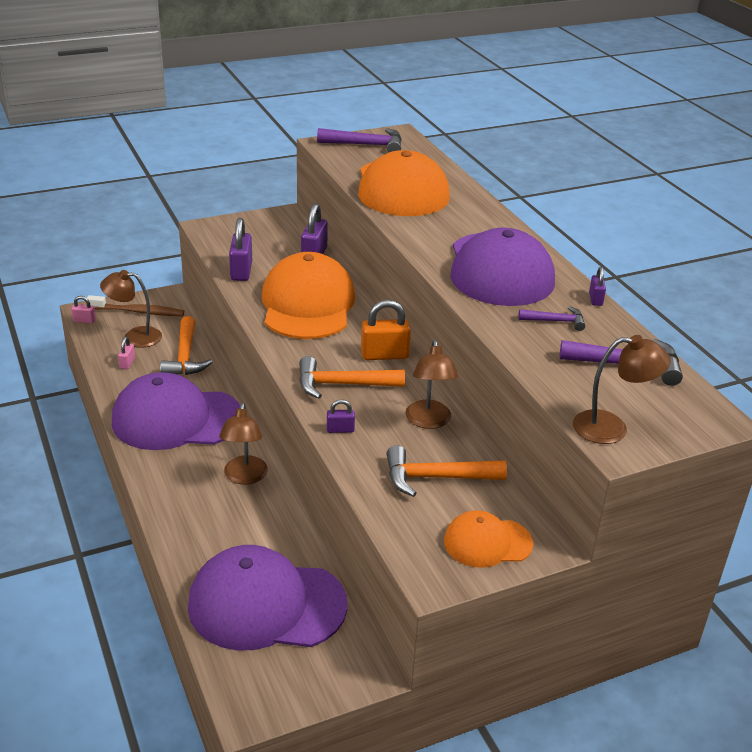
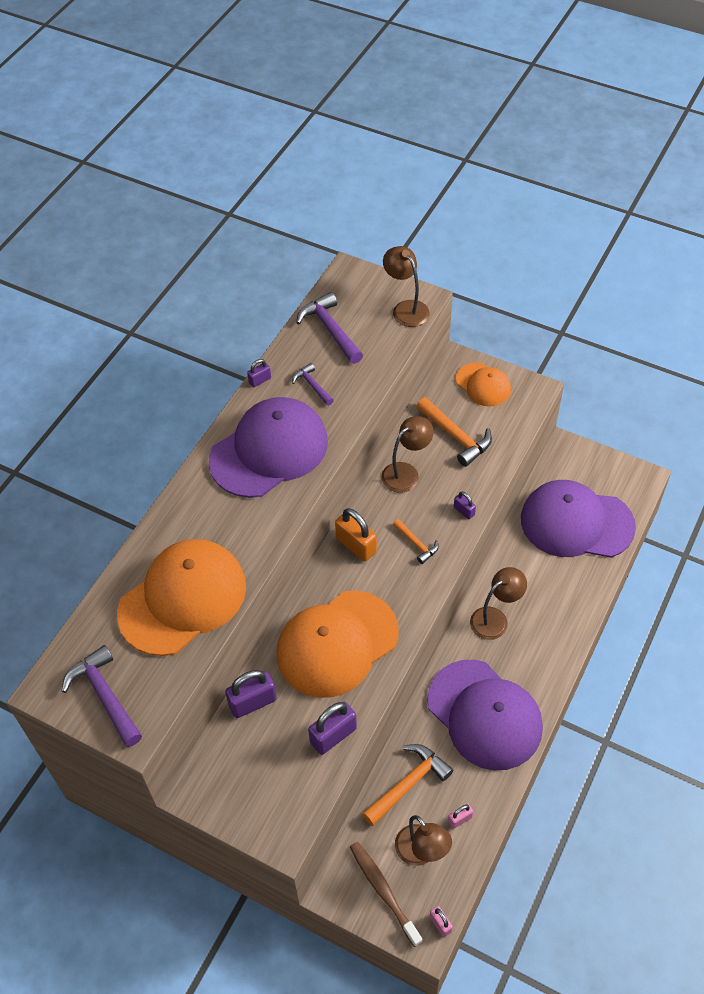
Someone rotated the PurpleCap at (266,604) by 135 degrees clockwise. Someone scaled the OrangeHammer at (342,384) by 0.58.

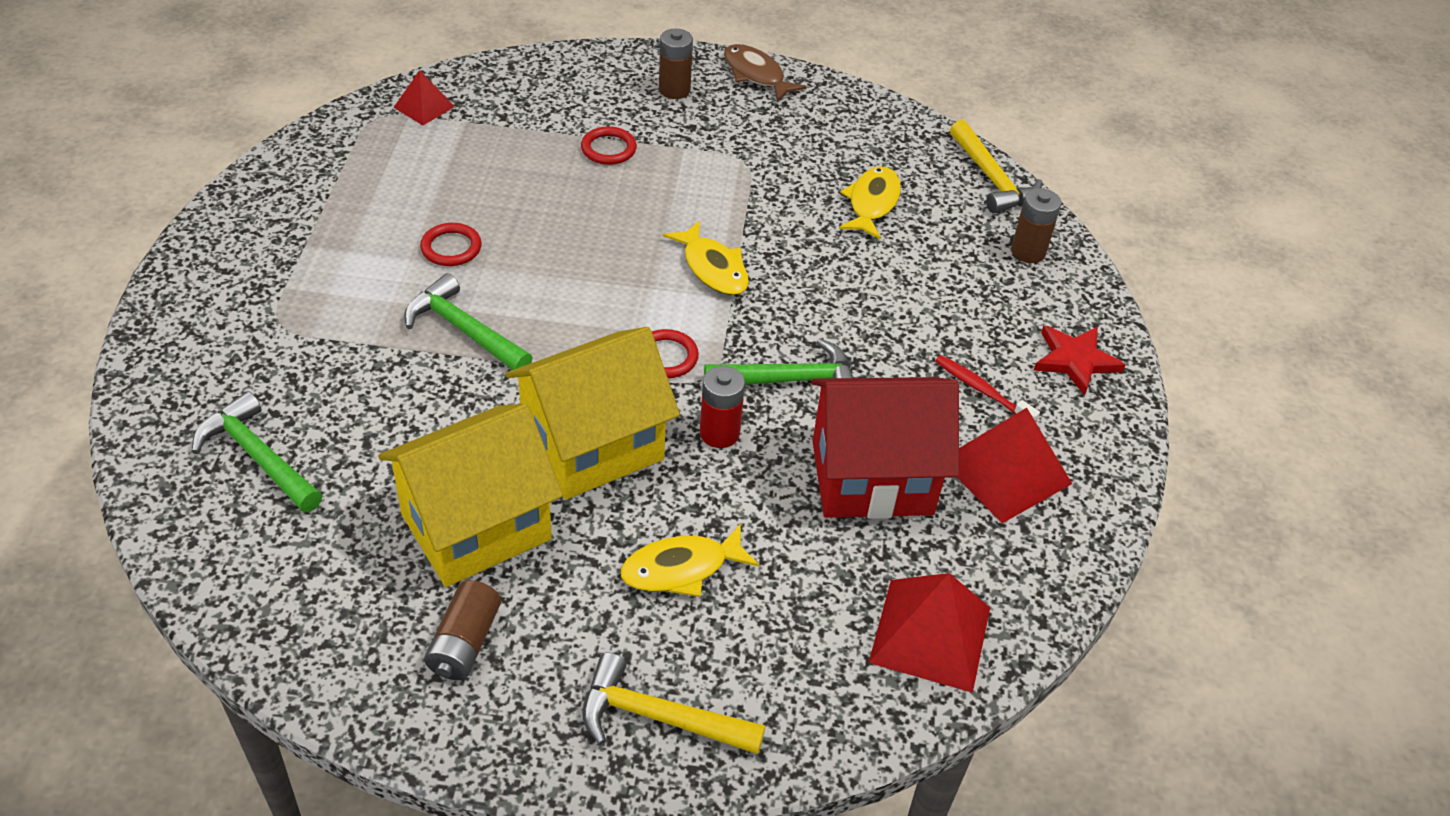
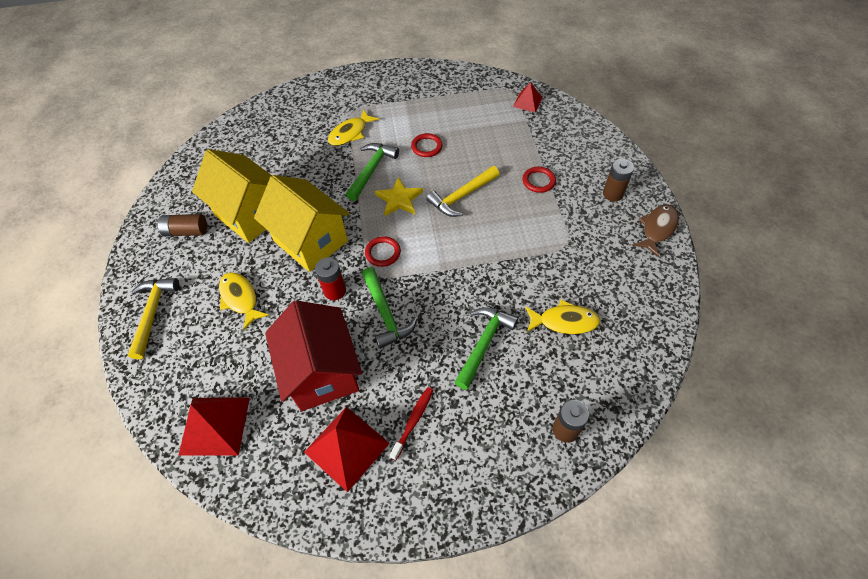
Someone took away the RedStar at (1075,360). Someone put down the YellowStar at (399,199). Someone carried the GreenHammer from (257,457) to (484,343). Someone carried the YellowFish from (713,268) to (350,133). Someone carried the YellowHammer from (992,179) to (462,196).

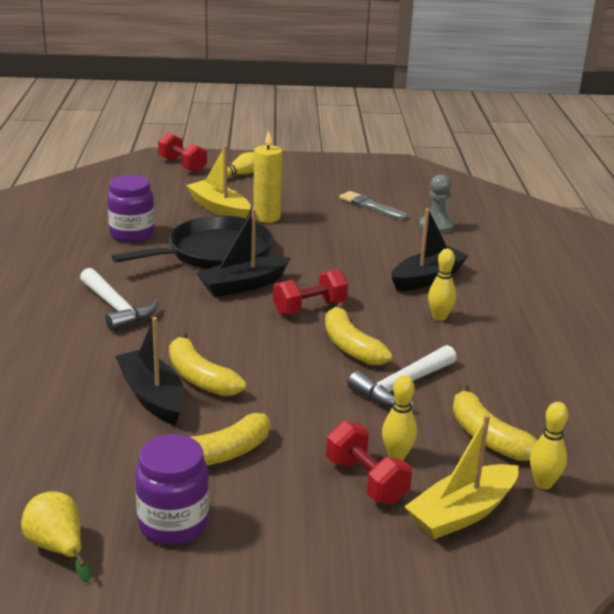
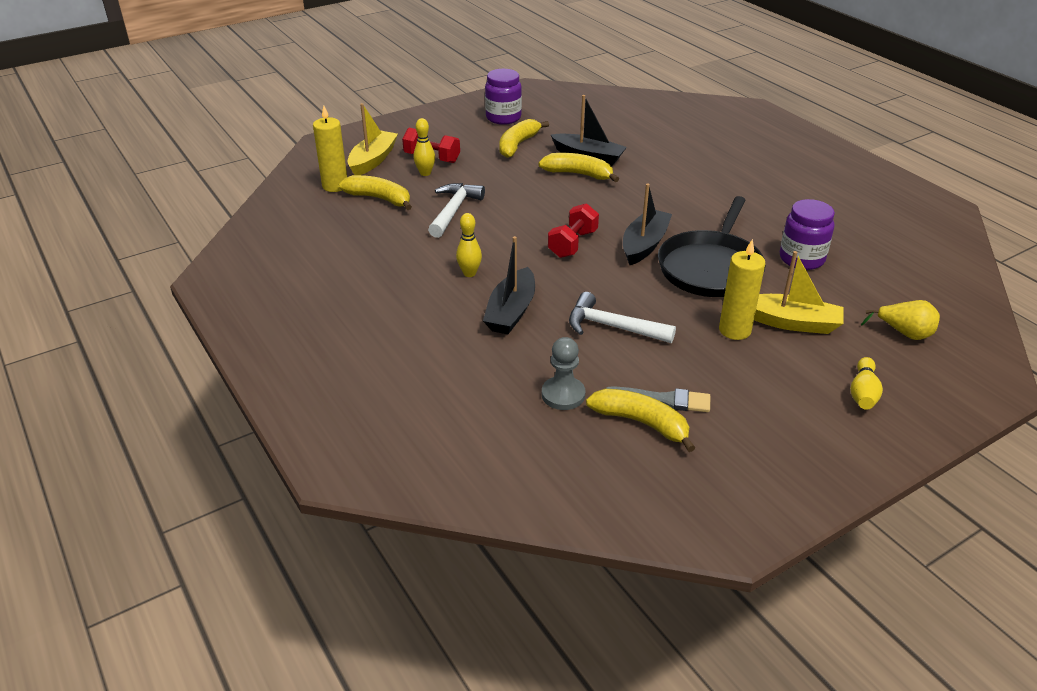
Someone took away the RedDumbbell at (182,165). Someone carried the YellowPear from (58,548) to (904,333). Someone carried the WhiteHammer from (116,308) to (612,327). Someone carried the YellowBanana from (350,346) to (641,423). Someone swapped the YellowBowlingPin at (543,483) for the YellowCandle at (335,186).

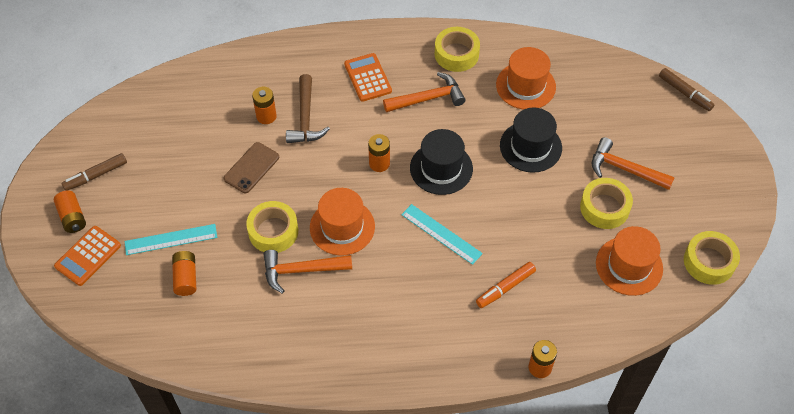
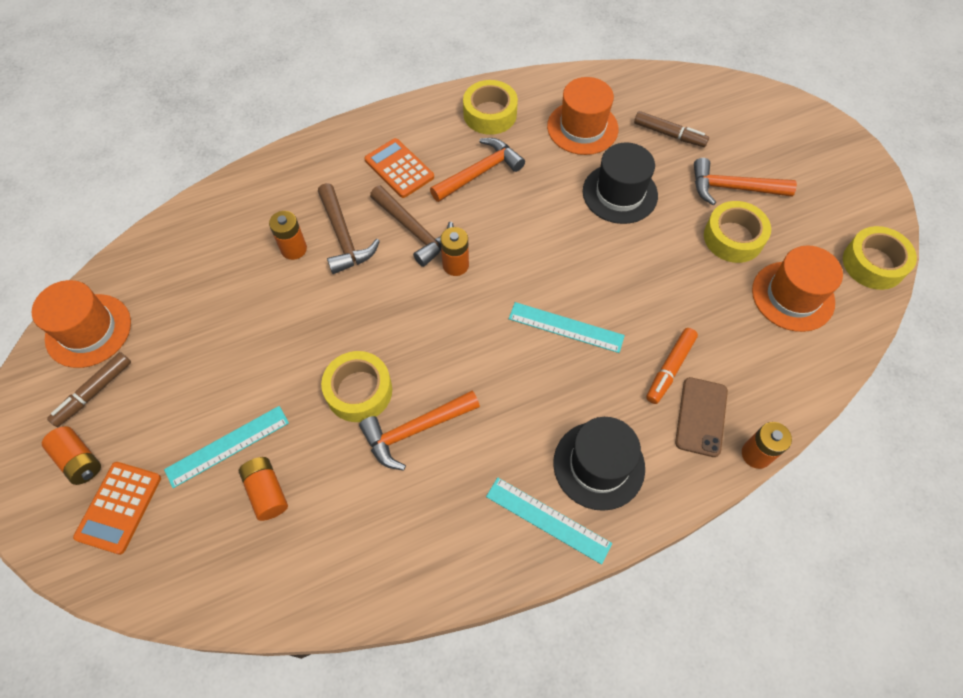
Someone put down the BrownHammer at (414,230). Someone put down the TurquoiseRuler at (548,520). Someone carried the BrownPhone from (251,168) to (701,417). Someone carried the OrangeHat from (342,227) to (88,330). Someone carried the BlackHat from (441,168) to (599,465). Someone carried the BrownMarker from (685,93) to (669,134).

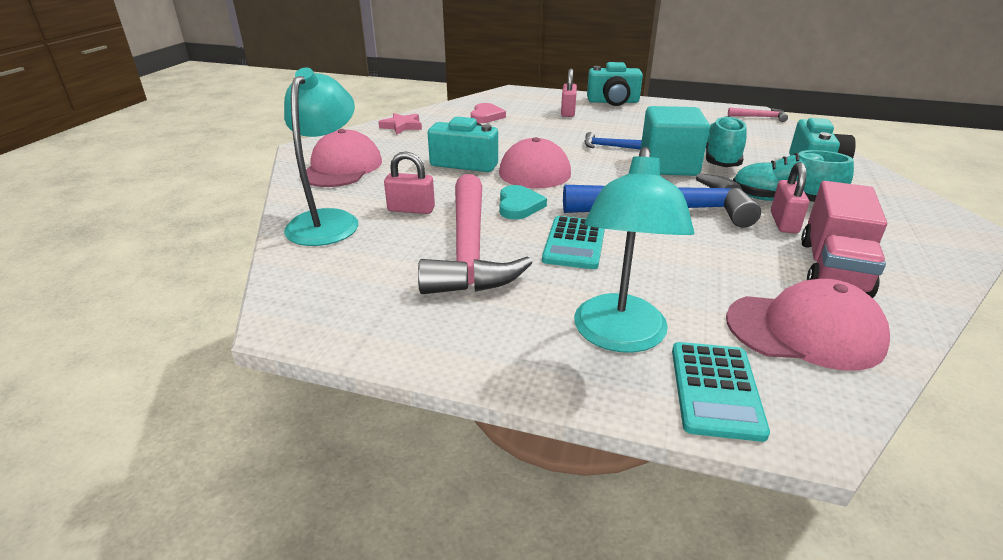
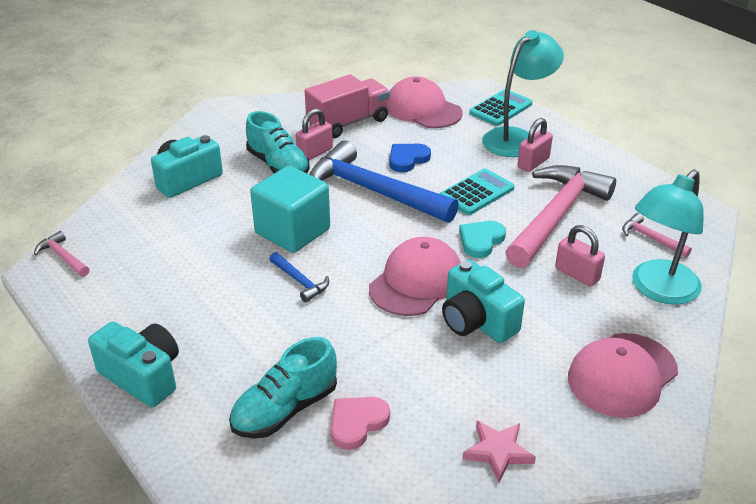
Someone put down the BlueHeart at (407,159). Someone put down the PinkHammer at (650,238). Someone carried the PinkPadlock from (568,112) to (533,163). Someone carried the TurquoiseShoe from (719,159) to (285,409).

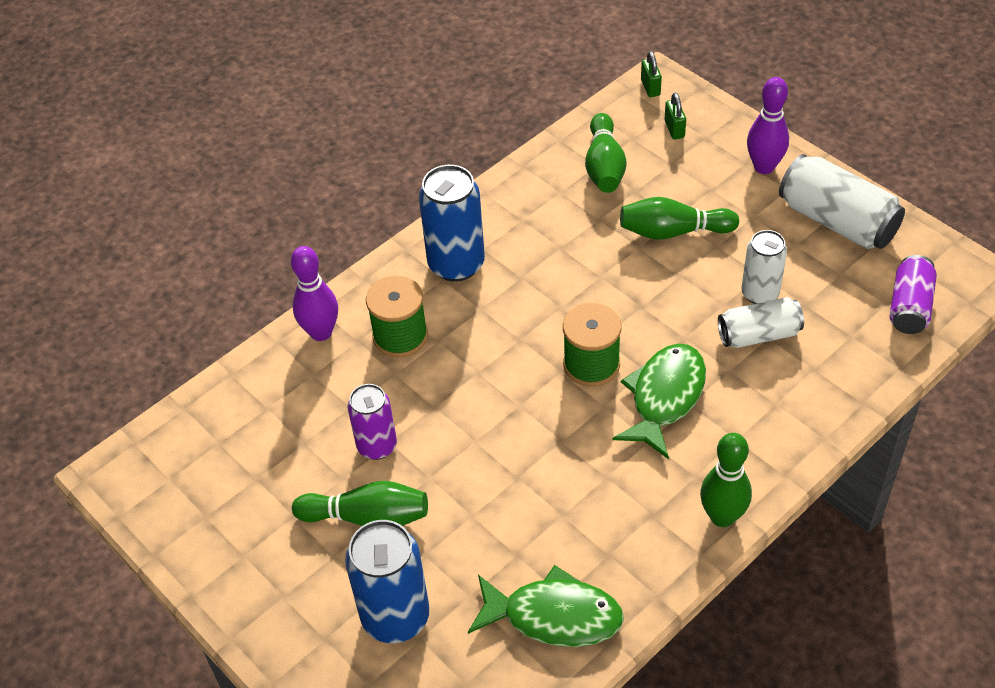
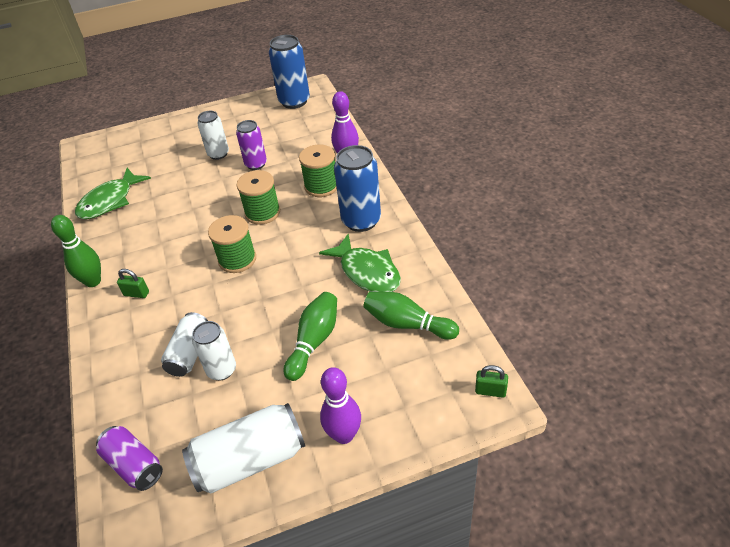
Someone put down the GreenSpool at (262,212). Someone carried the BlueCan from (395,617) to (294,101). Someone carried the GreenFish from (665,397) to (367,272). Someone carried the GreenPadlock from (674,129) to (136,294). Someone swapped the GreenBowlingPin at (367,517) for the WhiteCan at (218,154).

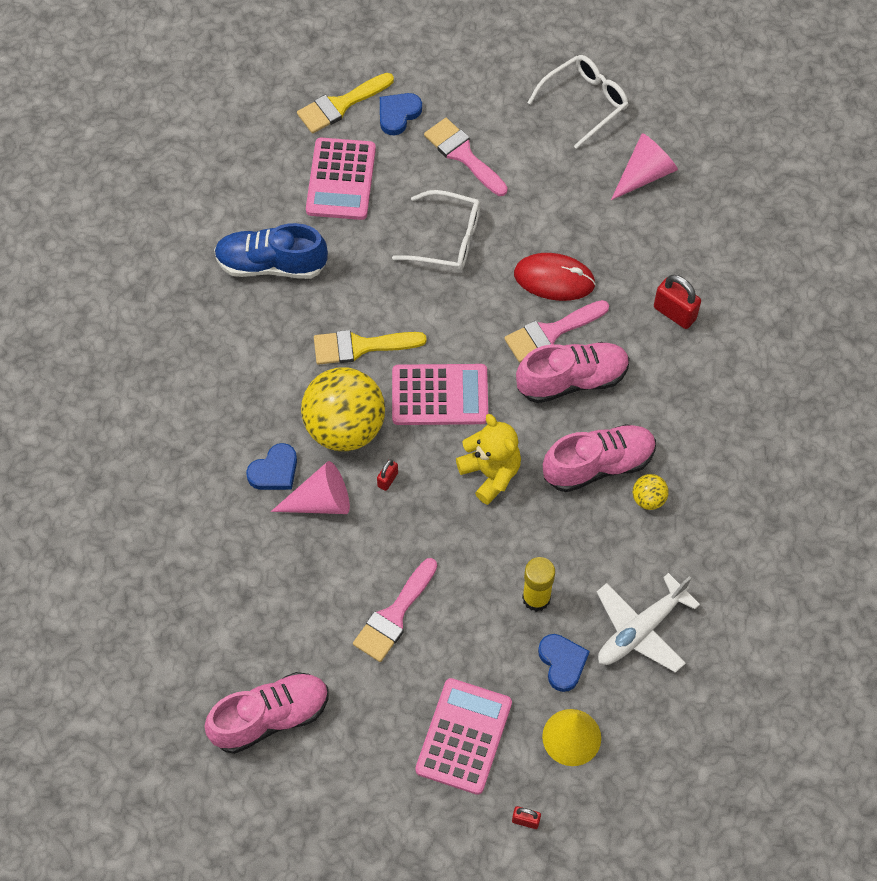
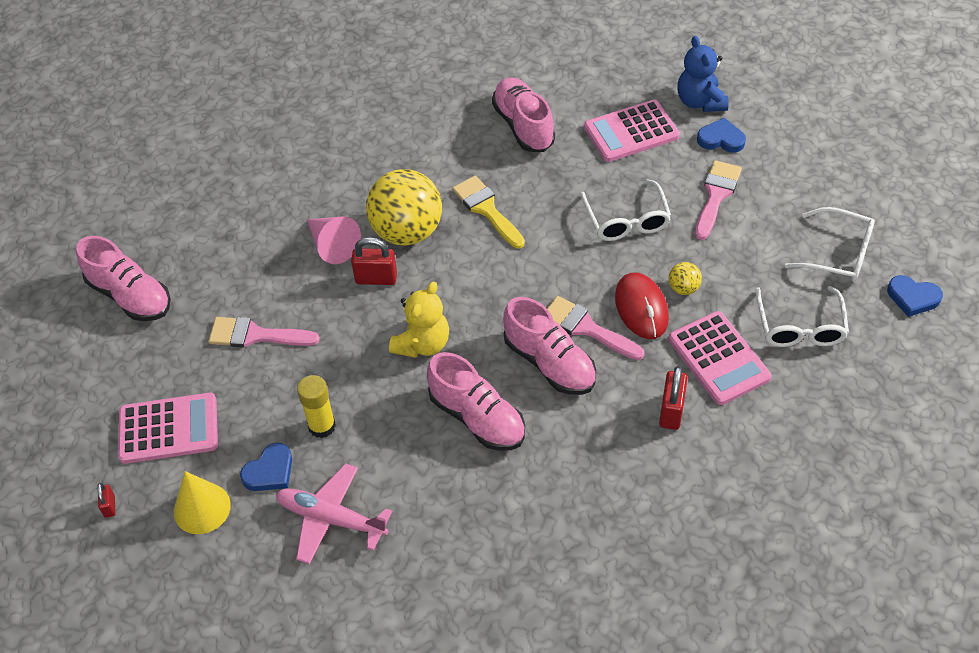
Someone carried the BlueHeart from (274,471) to (912,297). Someone carried the PinkCalculator from (440,395) to (718,358). Someone carried the YellowBall from (648,499) to (683,288). Someone swapped the YellowBrush at (340,105) for the BlueTeddyBear at (700,102). Someone swapped the PinkCone at (644,174) for the WhiteGlasses at (800,328). Someone repainted the BlueShoe at (271,264), which became the PinkShoe at (523,126). Someone repainted the WhitePlane at (640,630), which became the PinkPlane at (331,518). Someone scaled the RedPadlock at (387,479) by 1.82.

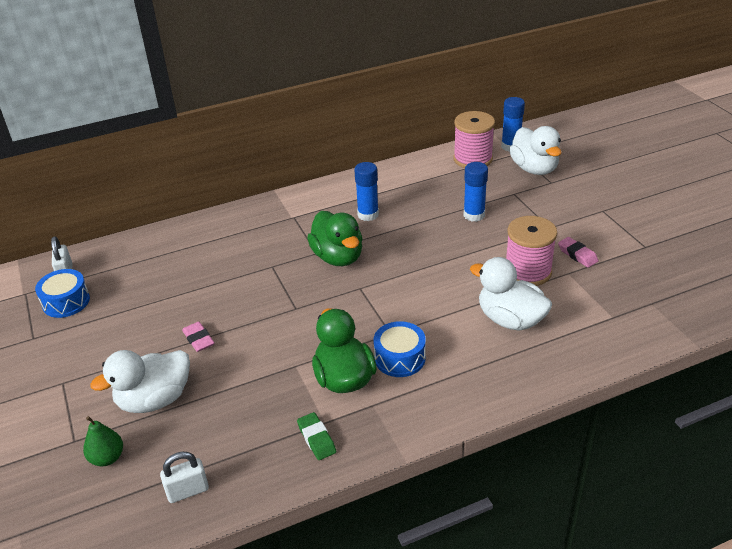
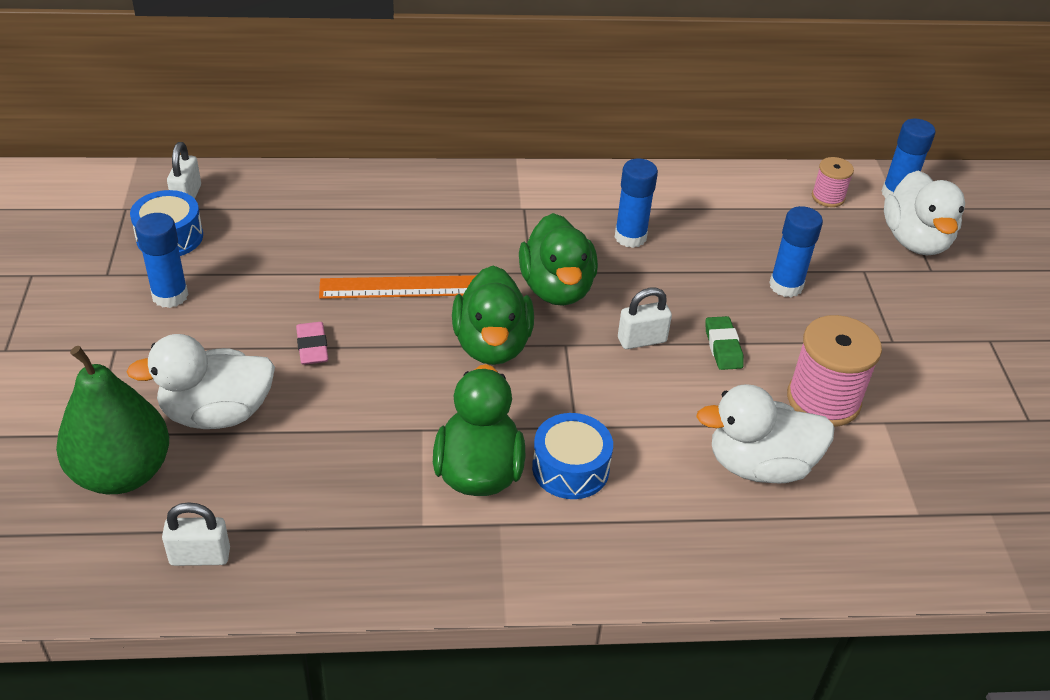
Someone took away the PinkEraser at (577,255). Someone put down the BlueGlueStick at (170,296). Someone put down the OrangeRuler at (405,287). Someone put down the GreenDuck at (492,345). Someone put down the WhitePadlock at (642,340). Someone carried the GreenEraser from (316,439) to (723,347). Someone rotated the WhiteDuck at (510,320) by 60 degrees counterclockwise. Someone scaled the GreenPear at (107,458) by 1.97. Someone scaled the PinkSpool at (473,159) by 0.54.

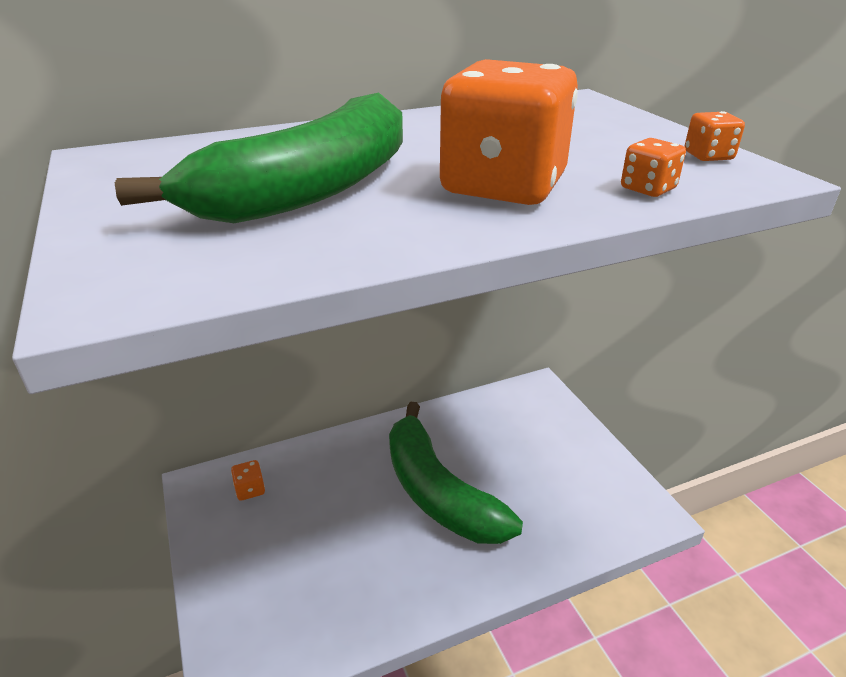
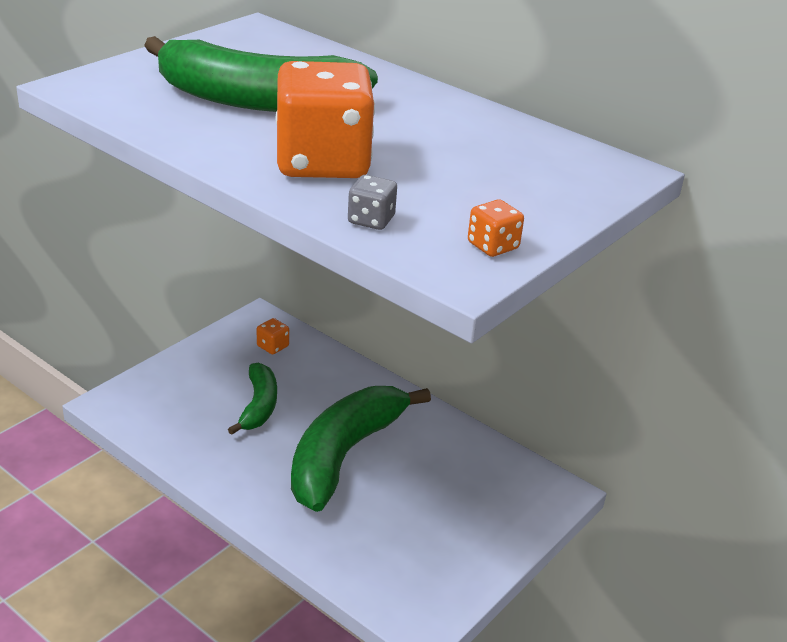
Someone put down the GreenBanana at (258,406). Someone repainted the OrangeDice at (648,189), which became the GreyDice at (371,220).

